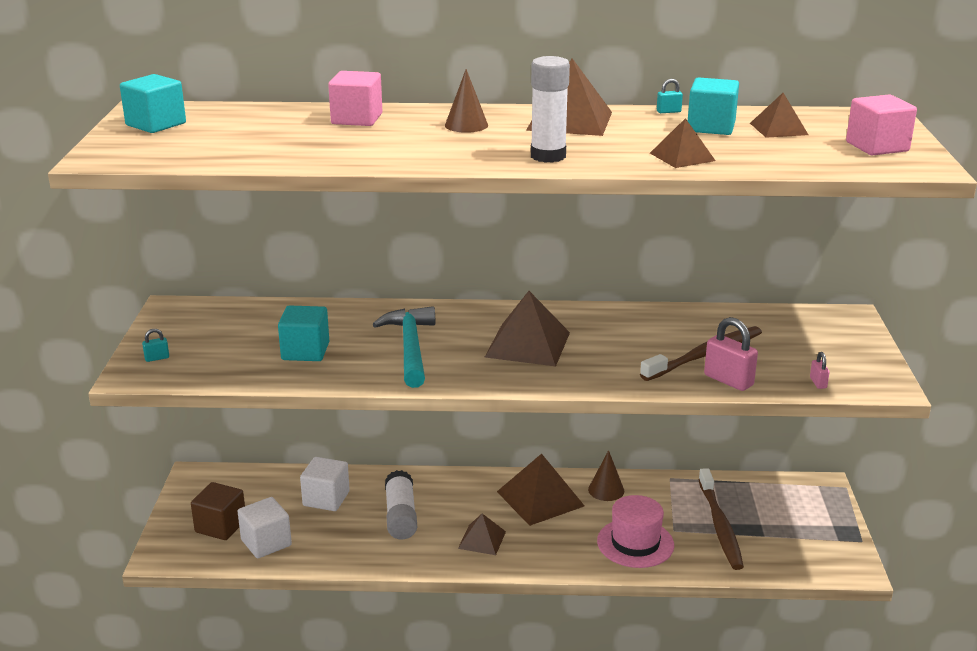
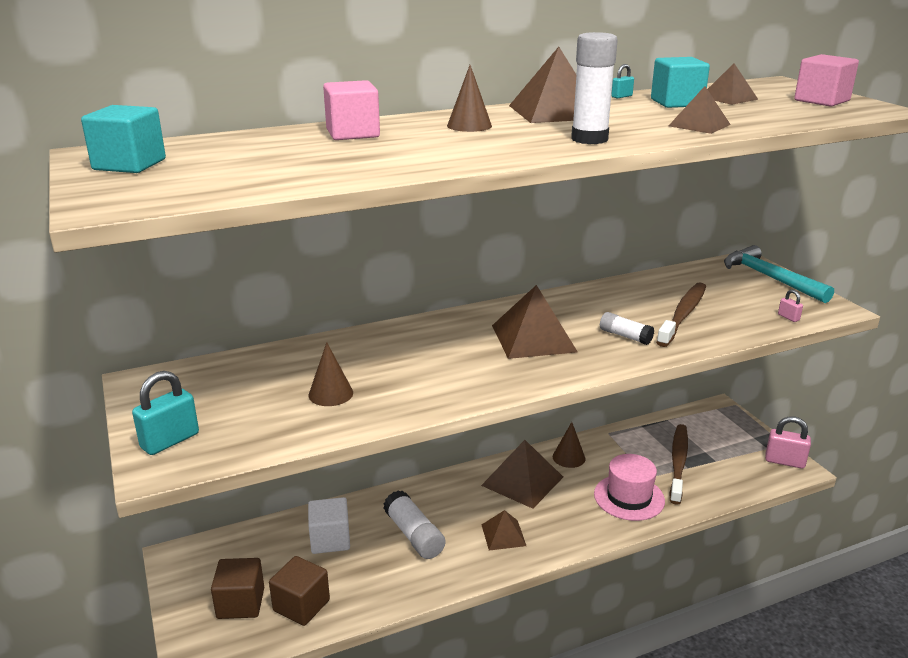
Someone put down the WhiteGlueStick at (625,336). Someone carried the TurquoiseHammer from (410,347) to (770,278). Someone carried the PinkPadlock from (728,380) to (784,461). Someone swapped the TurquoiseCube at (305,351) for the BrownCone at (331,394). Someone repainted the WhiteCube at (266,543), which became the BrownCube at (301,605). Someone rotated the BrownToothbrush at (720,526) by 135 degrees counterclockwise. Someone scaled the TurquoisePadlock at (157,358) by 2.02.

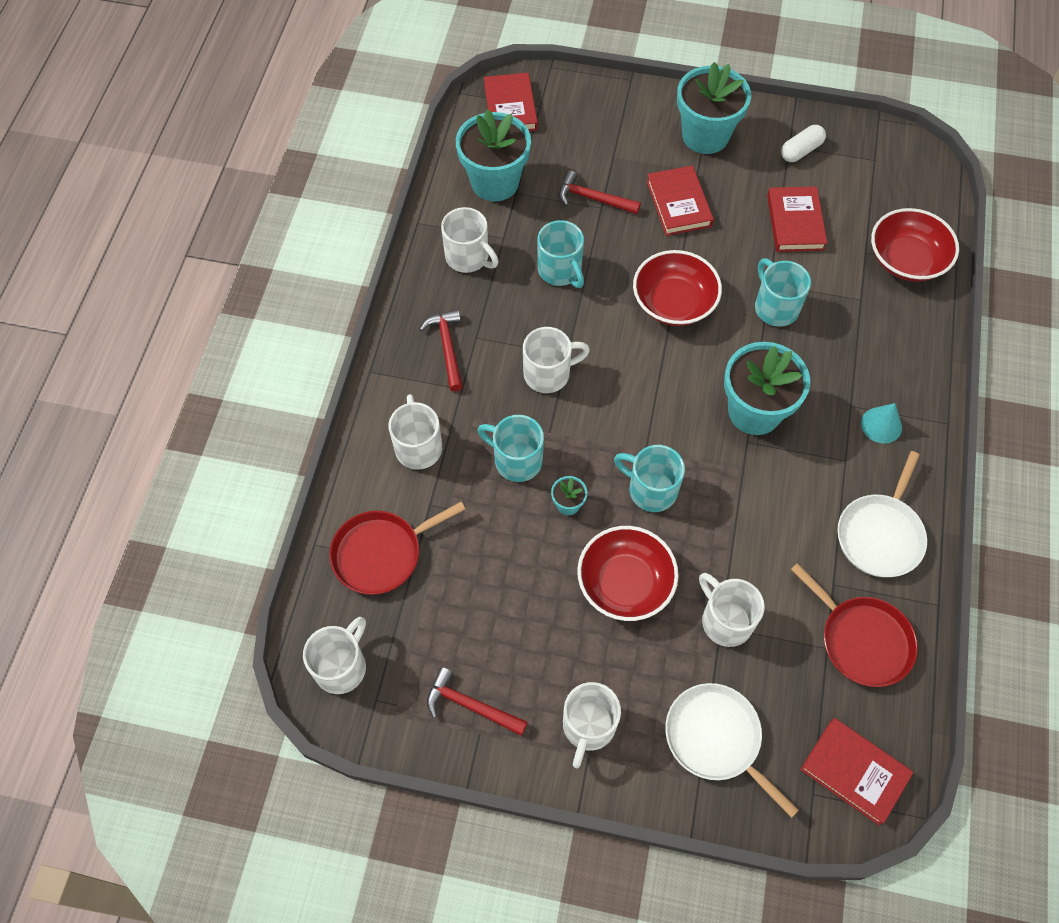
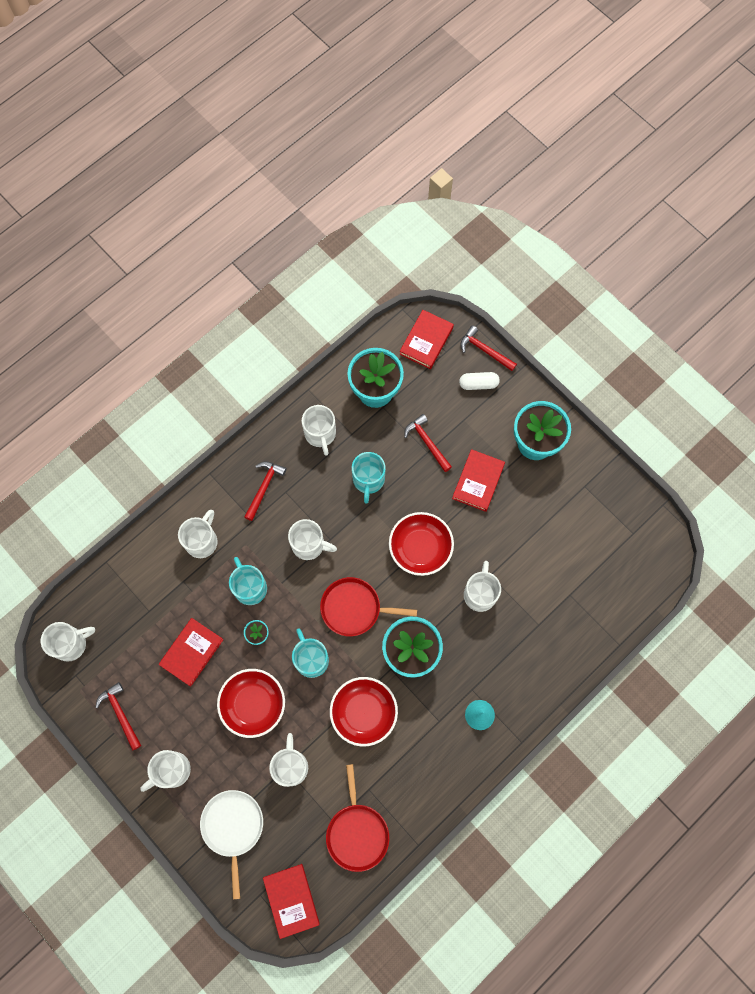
Someone took away the WhitePan at (880,534). Someone put down the RedHammer at (484,350). Someone carried the RedPan from (381,553) to (354,608). Someone carried the RedBook from (795,222) to (191,652). Someone carried the WhiteCapsule from (801,151) to (478,384). Someone carried the RedBowl from (906,259) to (364,712). Someone repainted the TurquoiseMug at (775,307), which became the WhiteMug at (480,593).

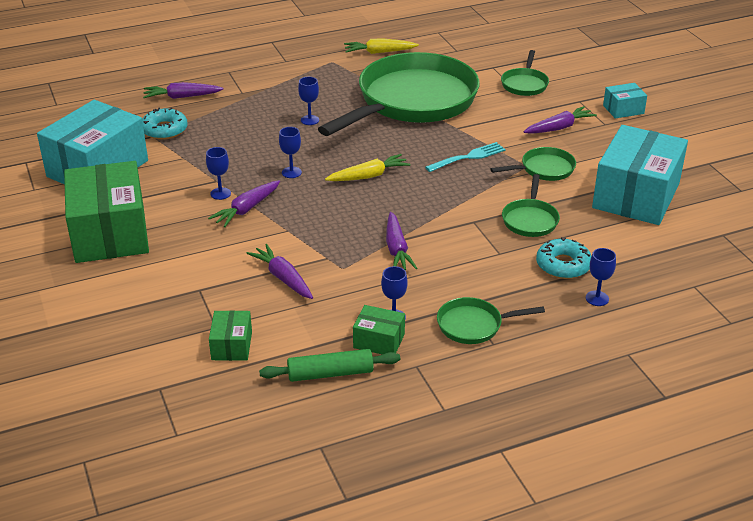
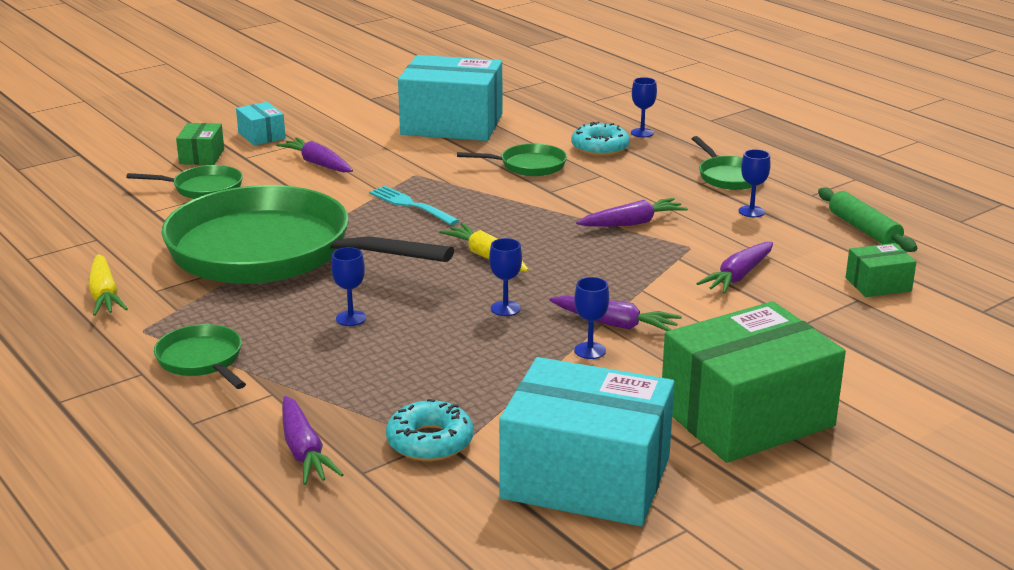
Someone carried the GreenBox from (379,341) to (202,156). Someone carried the GreenPan from (544,169) to (202,360).

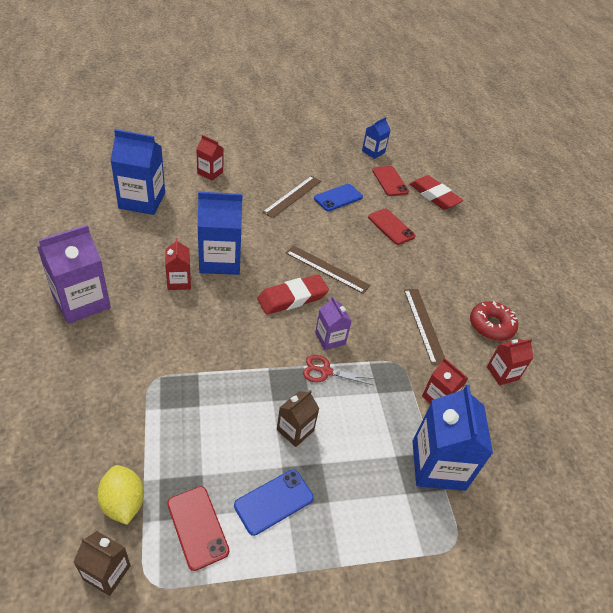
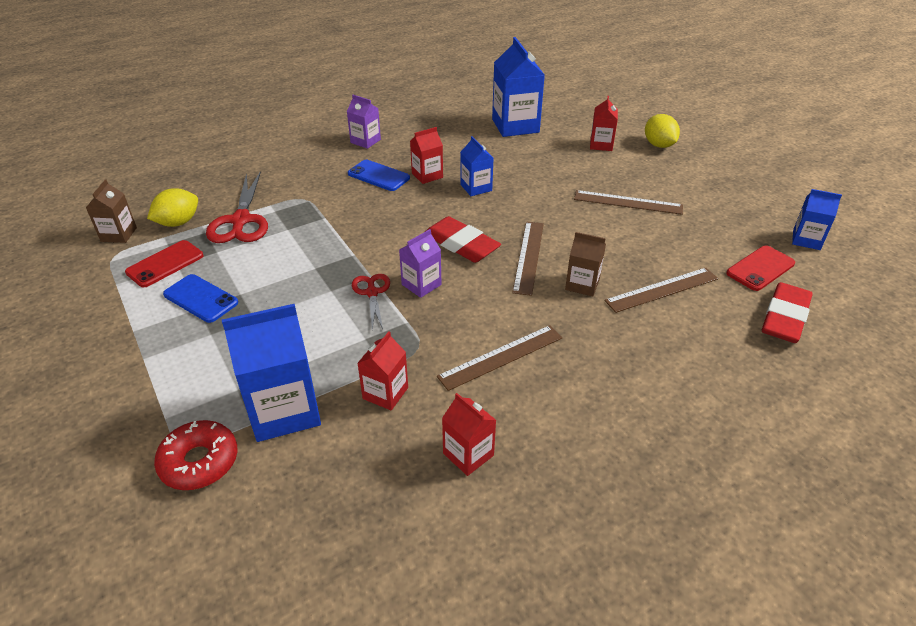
Someone put down the RedScissors at (241,220). Someone put down the YellowLemon at (659,145). Someone carried the BrownCarton from (295,430) to (582,284). Someone carried the BluePhone from (338,198) to (378,176). Someone carried the RedDonut from (491,326) to (199,462). Someone swapped the RedPhone at (391,227) for the BrownRuler at (662,290). Someone scaled the PurpleCarton at (81,302) by 0.55. Someone scaled the BlueCarton at (220,260) by 0.55.

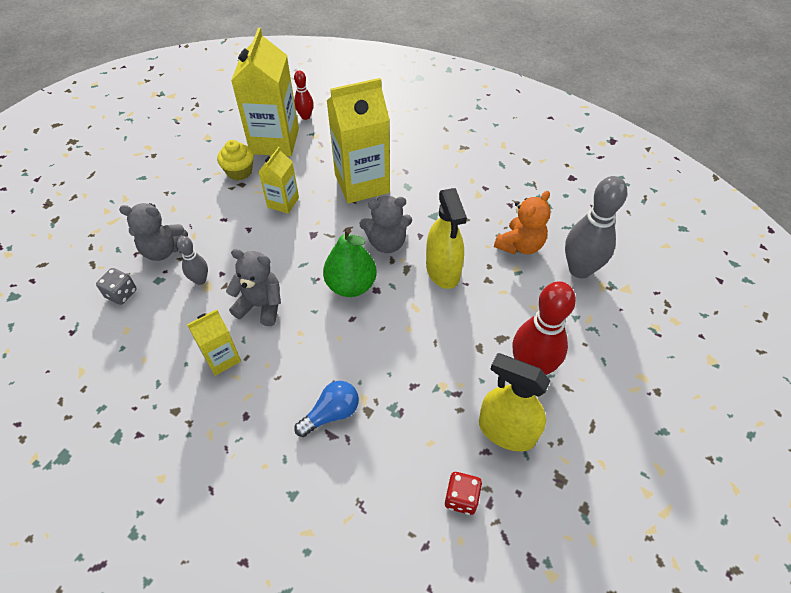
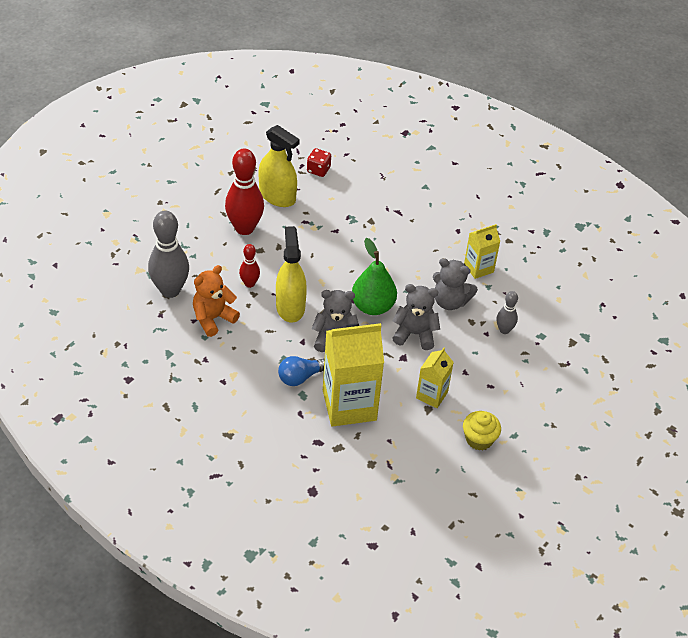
Someone took away the GreyDice at (121,294). Someone took away the YellowCarton at (274,141). Someone carried the GreyTeddyBear from (163,250) to (415,334). Someone carried the RedBowlingPin from (305,116) to (249,283). Someone carried the BlueLightBulb from (331,413) to (300,377).

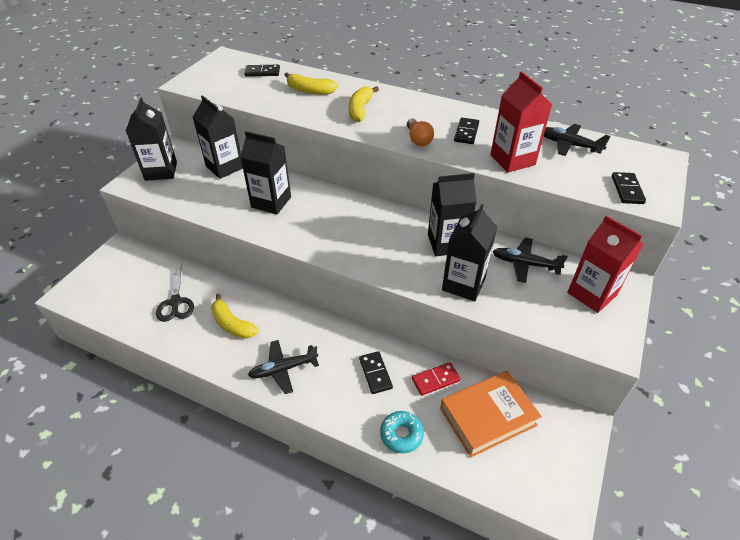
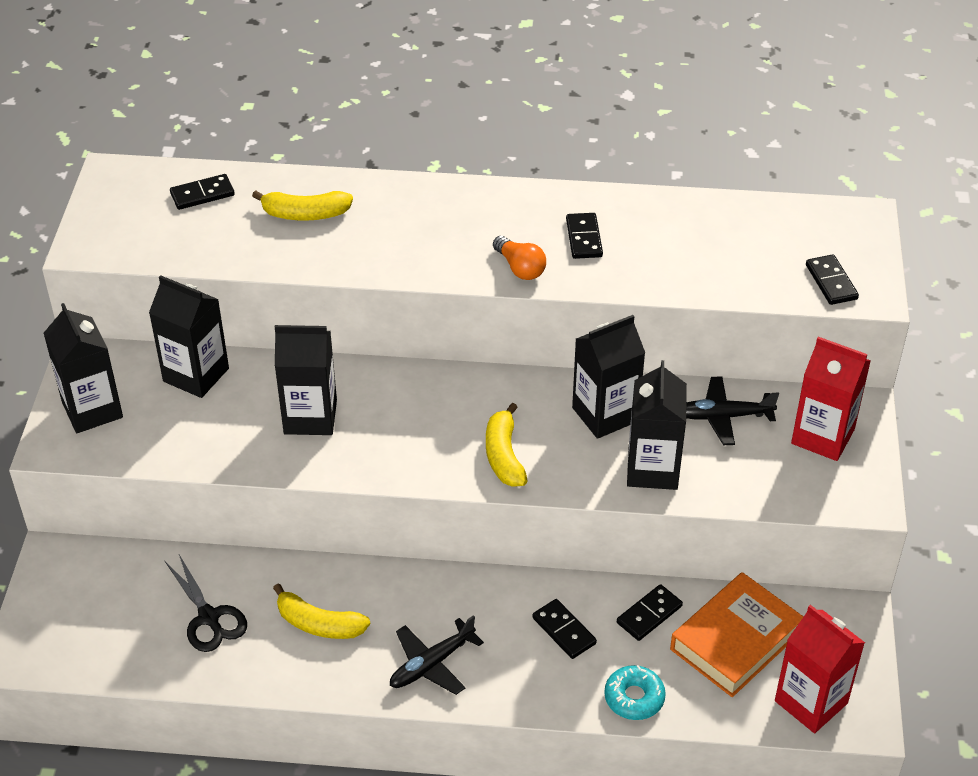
Someone took away the BlackPlane at (569,145). Someone carried the YellowBanana from (360,109) to (504,455). Someone carried the RedCarton from (512,160) to (811,702). Someone repainted the RedDomino at (435,380), which became the BlackDomino at (649,614).

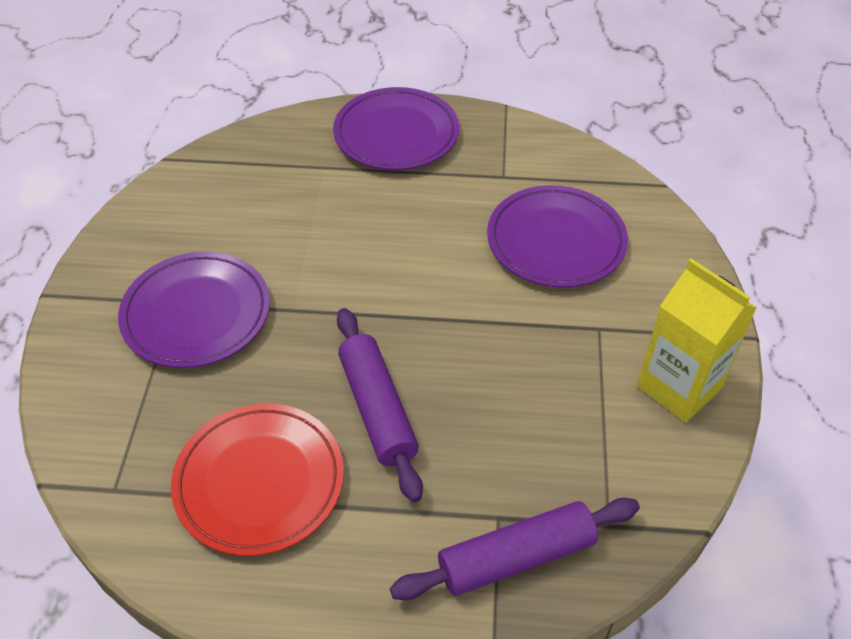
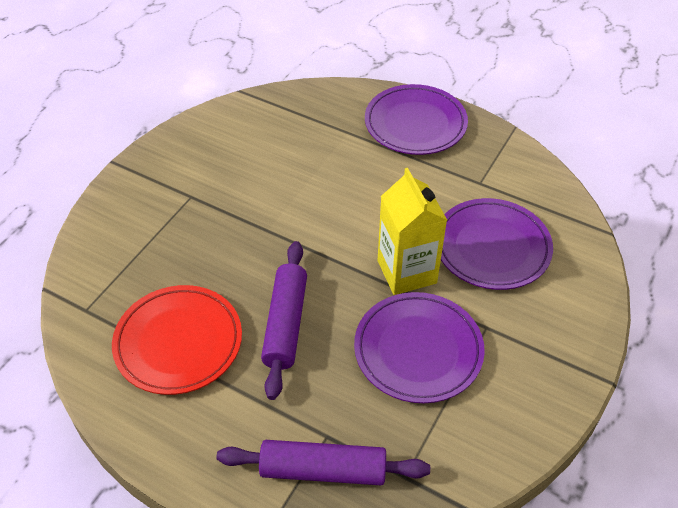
Someone carried the PurplePlate from (196,314) to (418,350). Someone carried the YellowCarton from (679,387) to (406,272).

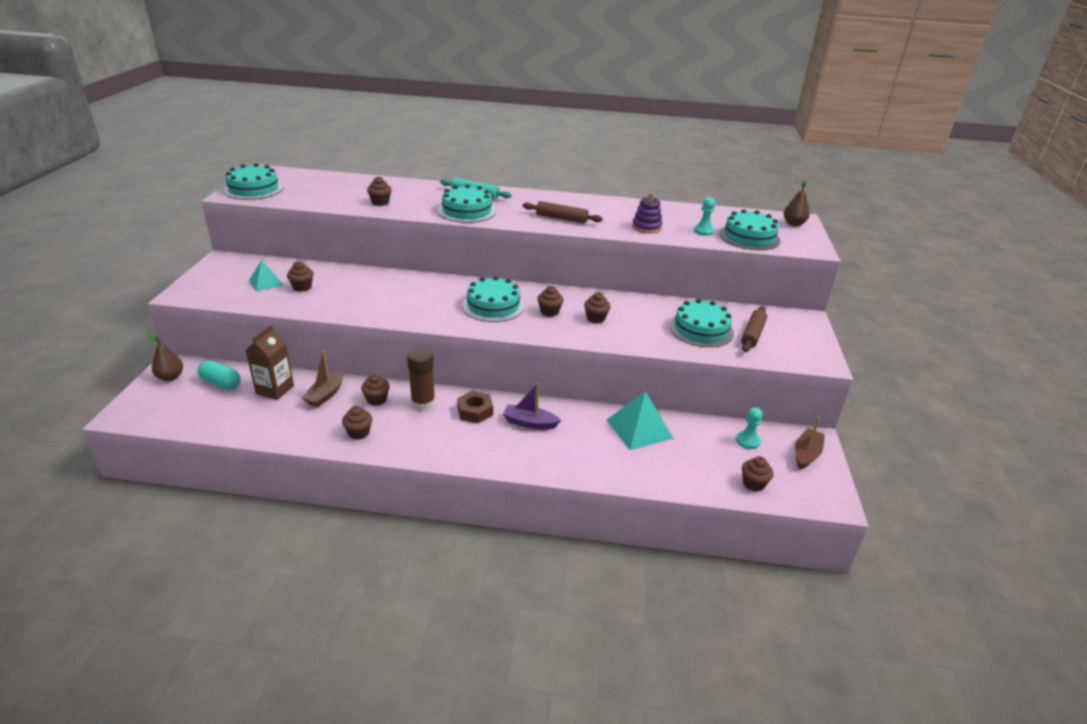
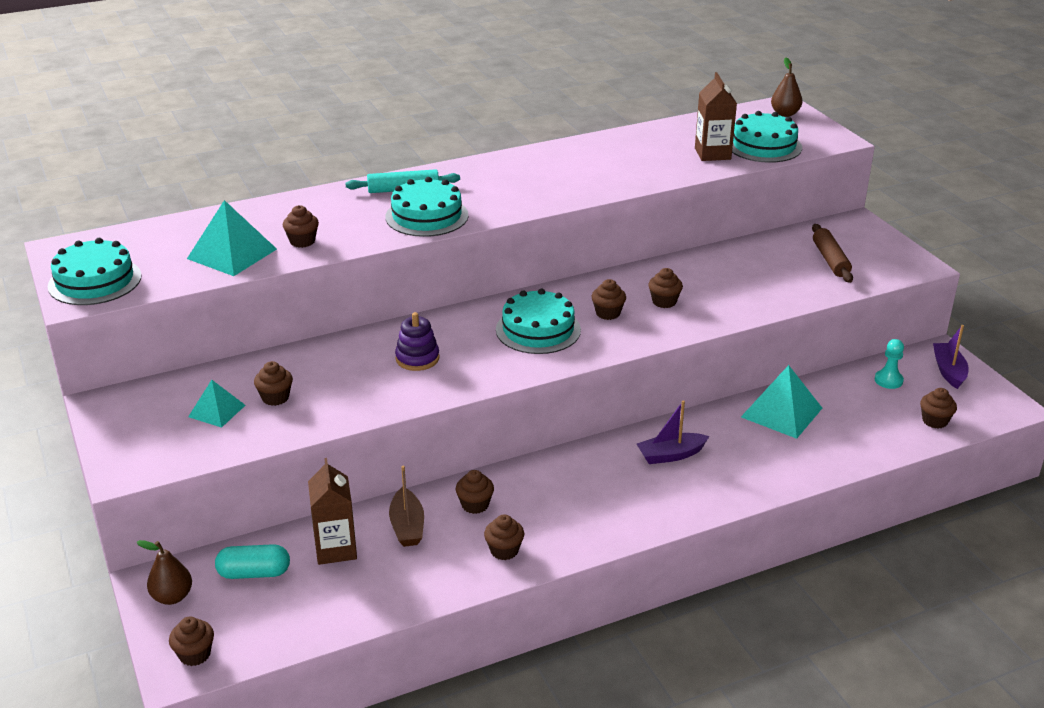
Someone took away the BrownGlueStick at (423,403). Someone took away the BrownNut at (475,411). Someone took away the BrownRollingPin at (561,218). Someone took away the TurquoiseCake at (701,329). Someone put down the BrownCupcake at (195,654). Someone put down the TurquoisePyramid at (232,254). Someone carried the PurpleStackingToy from (646,227) to (417,358). Someone swapped the TurquoisePawn at (703,231) for the BrownCarton at (712,154). Someone repainted the BrownBoat at (806,454), which became the PurpleBoat at (948,371).

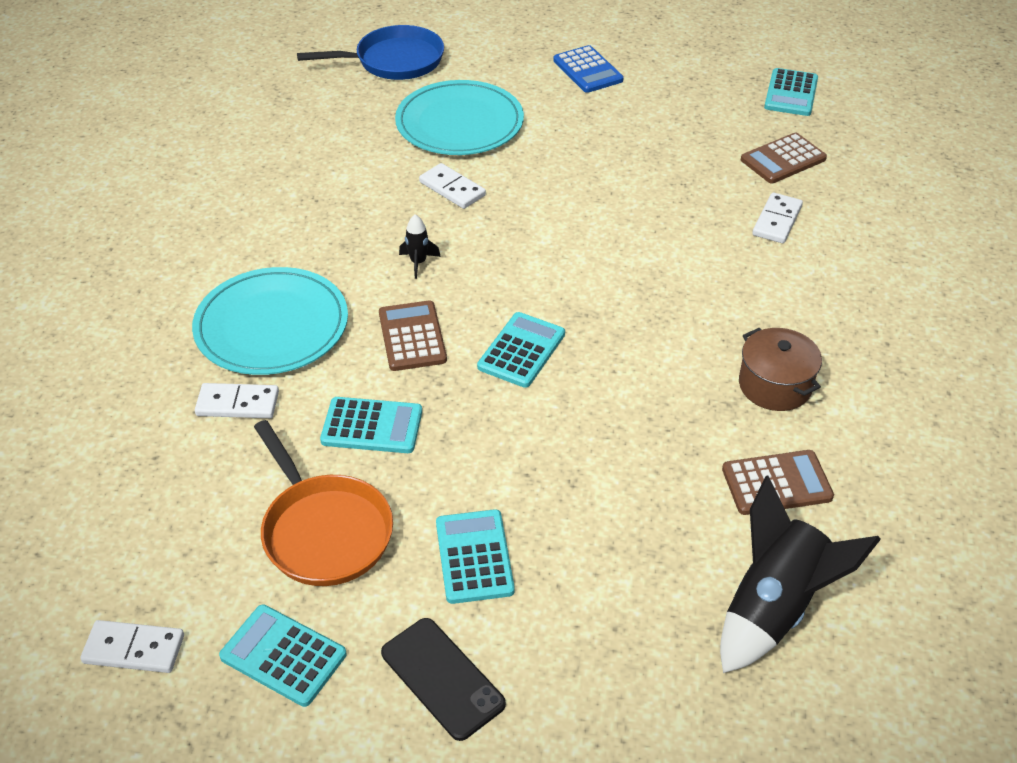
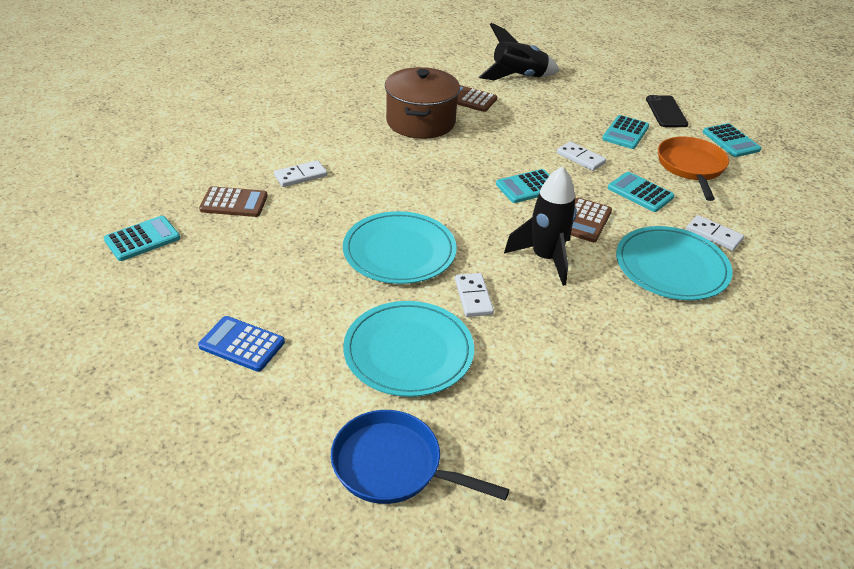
Someone put down the TurquoisePlate at (399,251). Someone carried the WhiteDomino from (134,649) to (580,158). Someone rotated the BlueCalculator at (588,70) by 75 degrees counterclockwise. Someone scaled the BlackRocket at (418,263) by 2.27. Someone scaled the BrownPot at (775,385) by 1.67.

